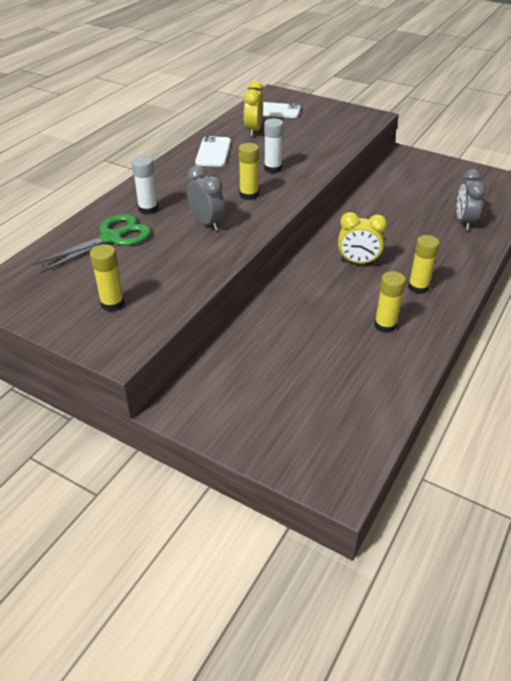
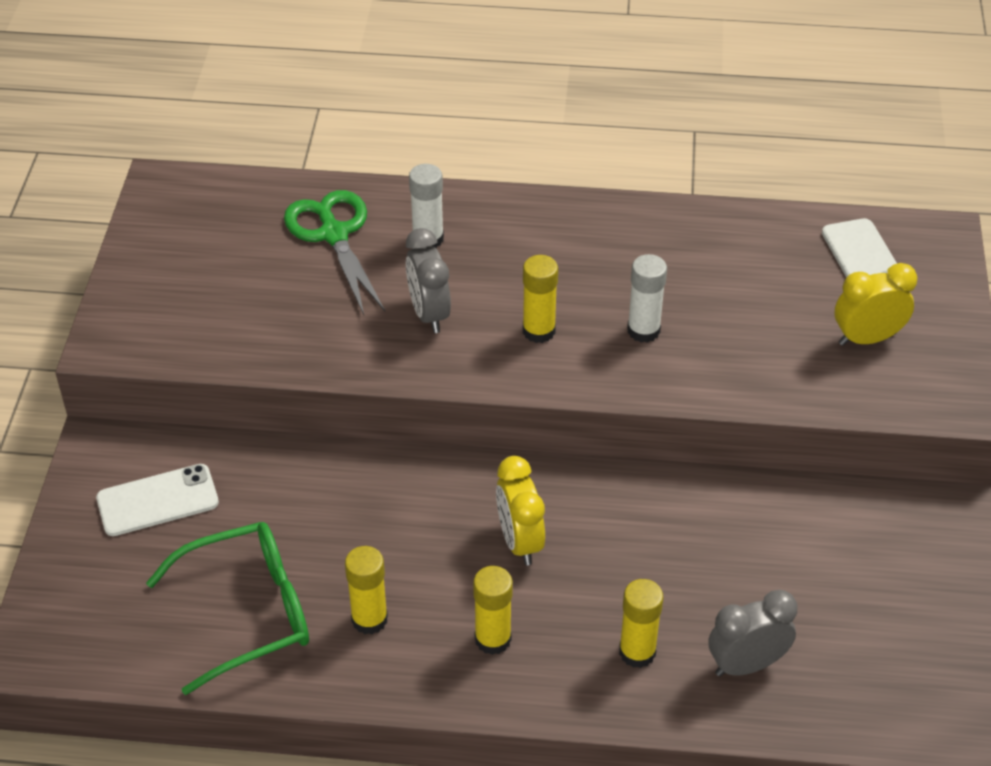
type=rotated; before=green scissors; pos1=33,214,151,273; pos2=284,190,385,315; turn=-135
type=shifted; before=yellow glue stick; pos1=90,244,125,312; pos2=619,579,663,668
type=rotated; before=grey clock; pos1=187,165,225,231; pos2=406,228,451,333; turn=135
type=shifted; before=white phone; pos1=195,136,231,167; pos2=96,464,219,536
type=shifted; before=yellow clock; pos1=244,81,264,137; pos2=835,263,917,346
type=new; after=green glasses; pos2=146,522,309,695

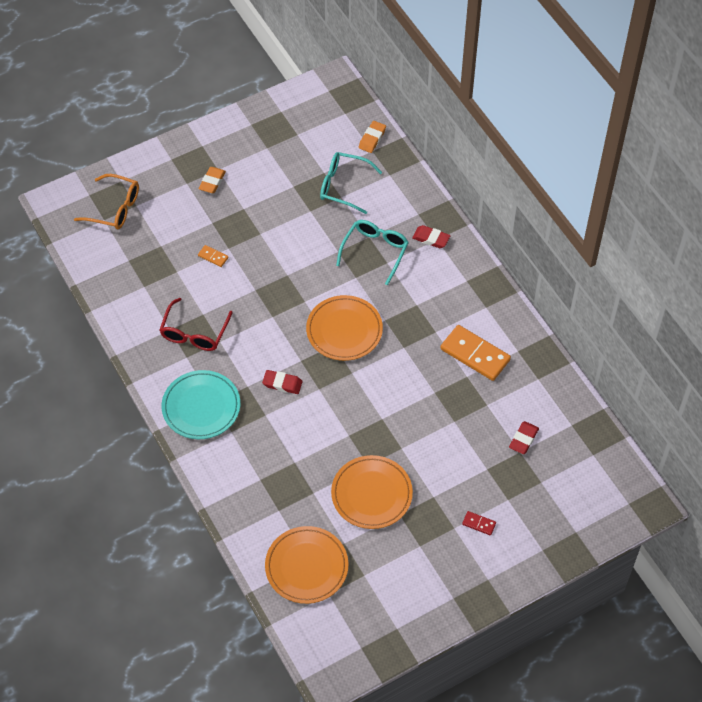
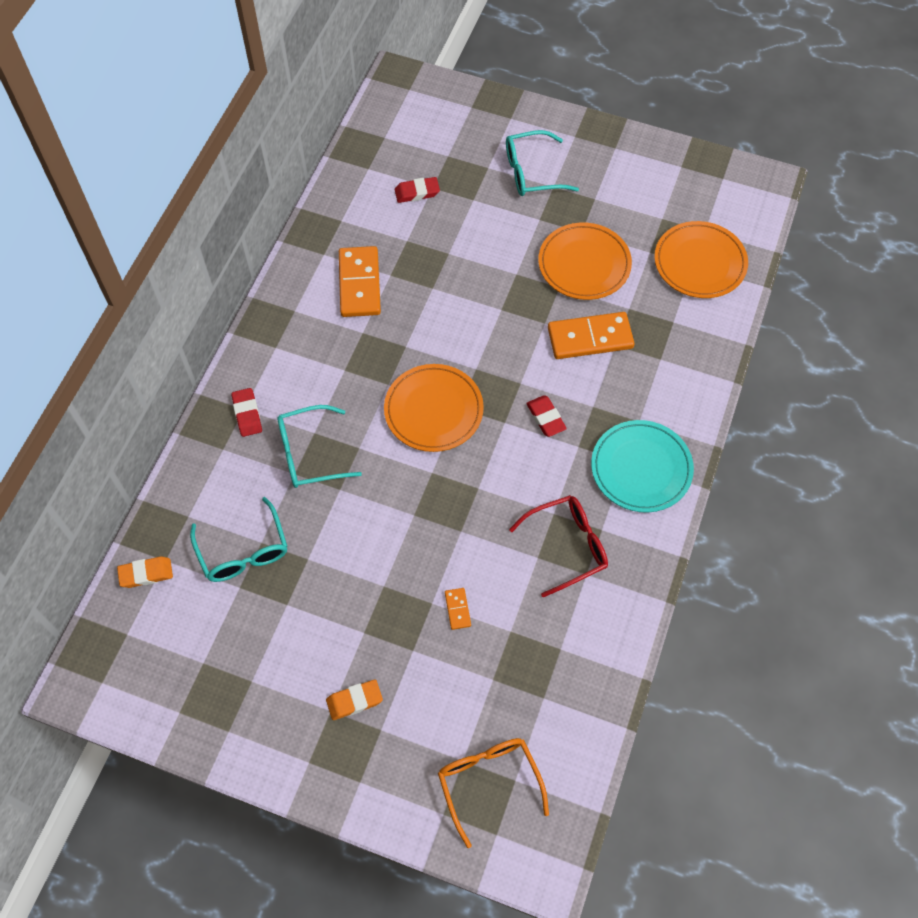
type=swapped; before=red domino; after=turquoise glasses; pos1=462,511,496,535; pos2=506,130,579,196
type=new; after=orange domino; pos2=548,312,635,359

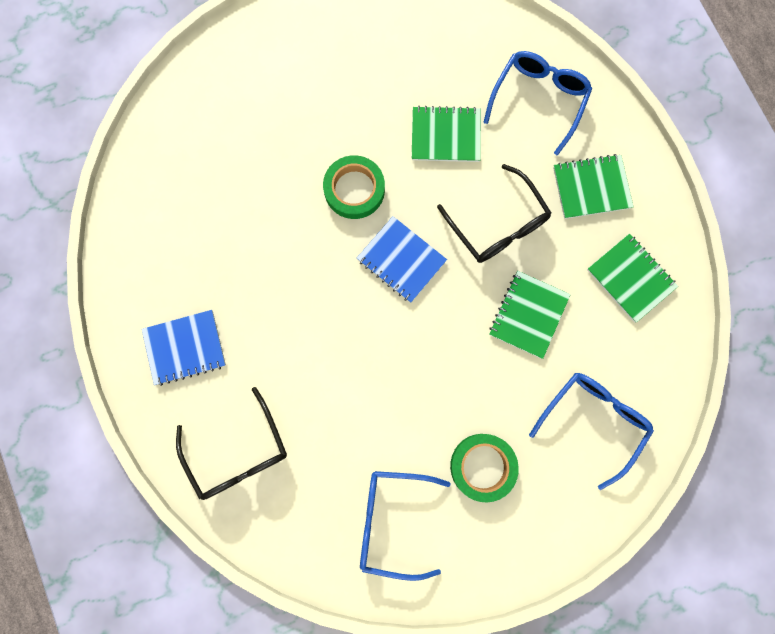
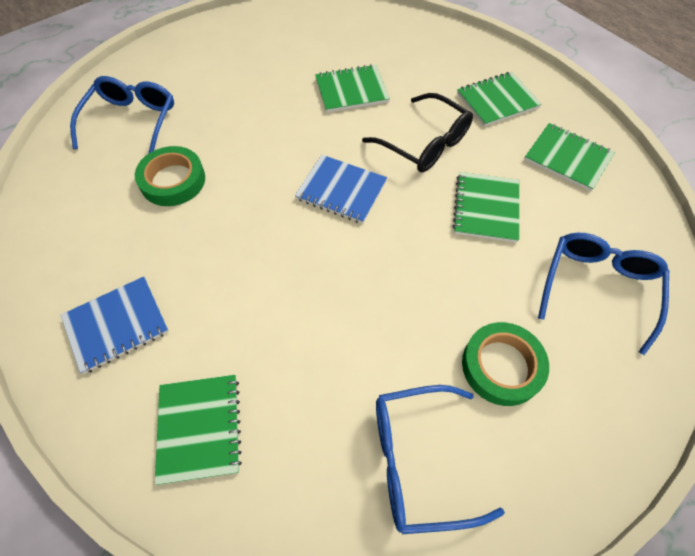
type=swapped; before=black glasses; after=green notebook; pos1=176,387,287,500; pos2=155,375,242,485
type=shifted; before=green tape; pos1=323,155,385,219; pos2=135,146,205,206
type=shifted; before=blue glasses; pos1=483,51,592,156; pos2=70,76,174,154

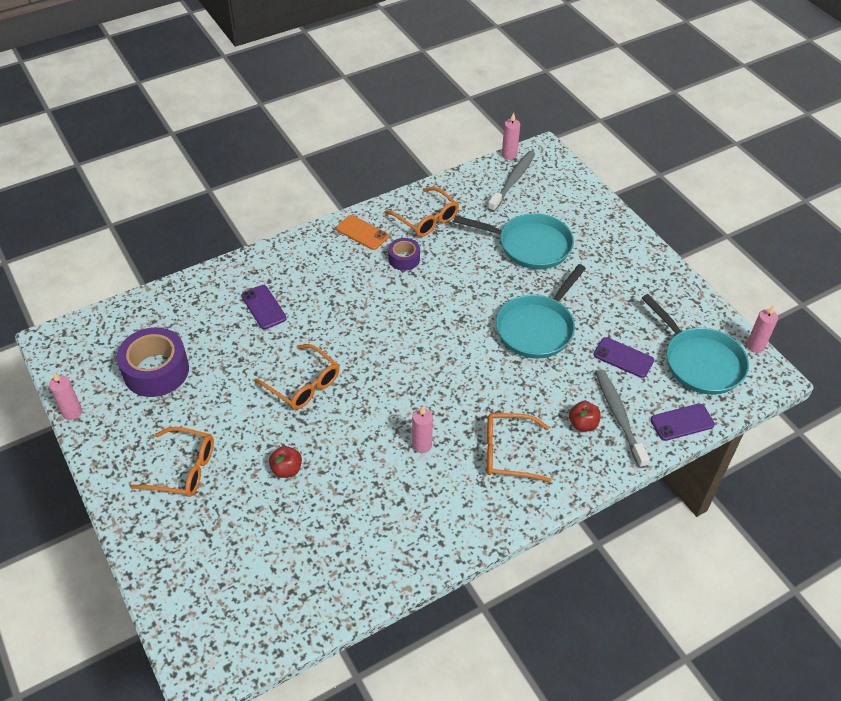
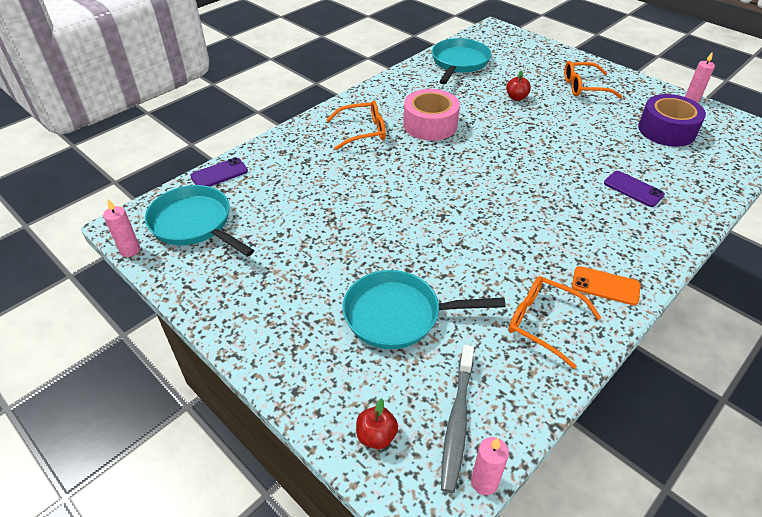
type=gone; before=orange glasses; pos1=254,344,339,410
type=gone; before=purple tape; pos1=388,238,420,271
type=swapped; before=pink candle; after=pink tape; pos1=412,406,433,453; pos2=403,89,460,141
type=shifted; before=turquoise pan; pos1=496,264,586,358; pos2=432,38,491,84
type=shifted; before=red apple; pos1=569,401,601,432; pos2=356,398,398,449
type=gone; before=purple phone; pos1=593,337,654,378
type=gone; before=grey toothbrush; pos1=596,370,650,468

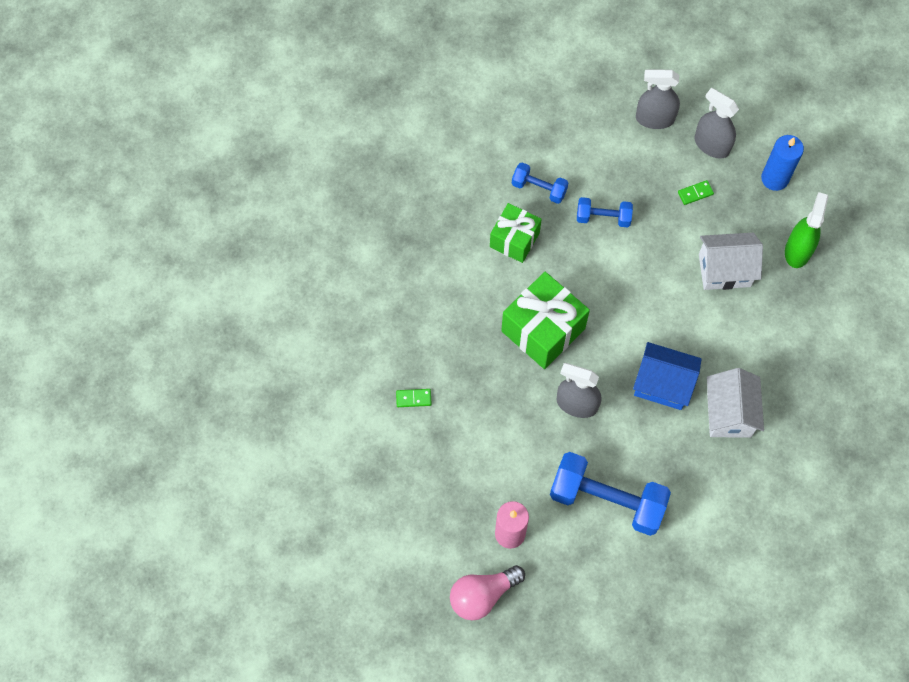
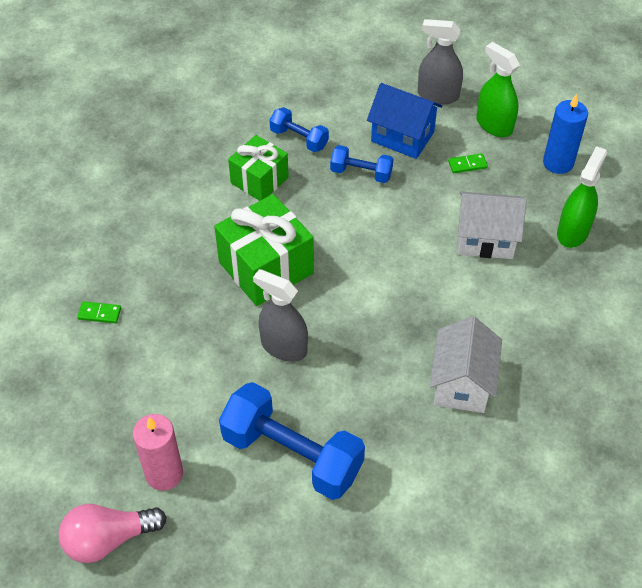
type=shifted; before=blue house; pos1=633,342,702,410; pos2=367,83,442,159
type=repainted; before=grey spray bottle; after=green spray bottle; pos1=694,88,739,159; pos2=476,42,520,137

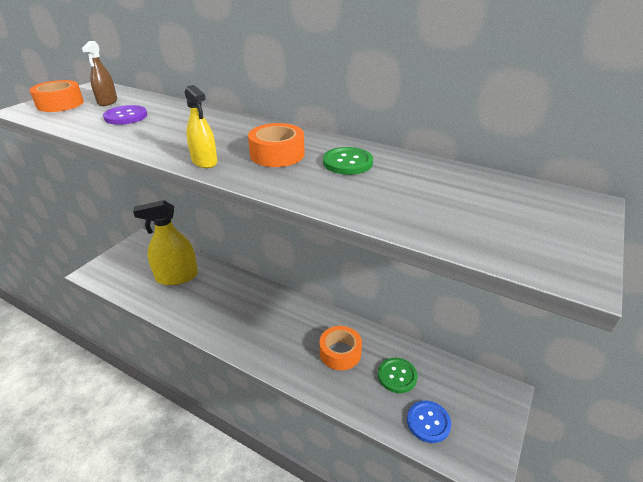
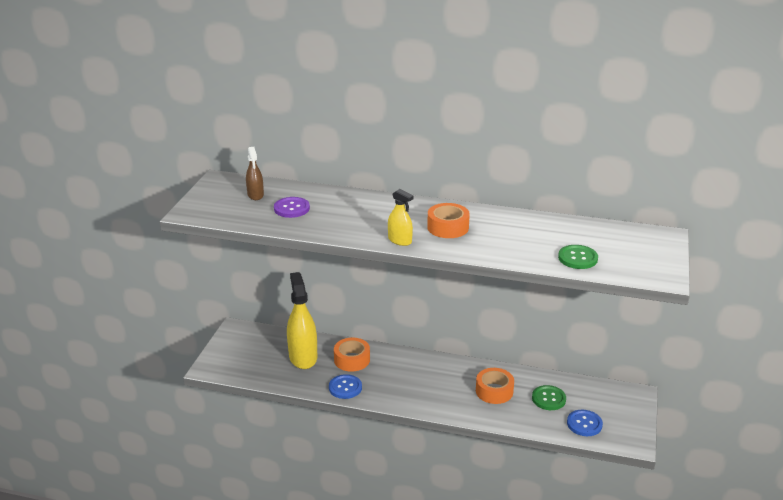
type=shifted; before=orange tape; pos1=29,80,84,112; pos2=334,338,370,371
type=rotated; before=yellow spray bottle; pos1=133,200,198,285; pos2=287,272,317,369; turn=105
type=shifted; before=green button; pos1=323,147,373,175; pos2=558,245,598,269
type=new; after=blue button; pos2=329,374,362,399

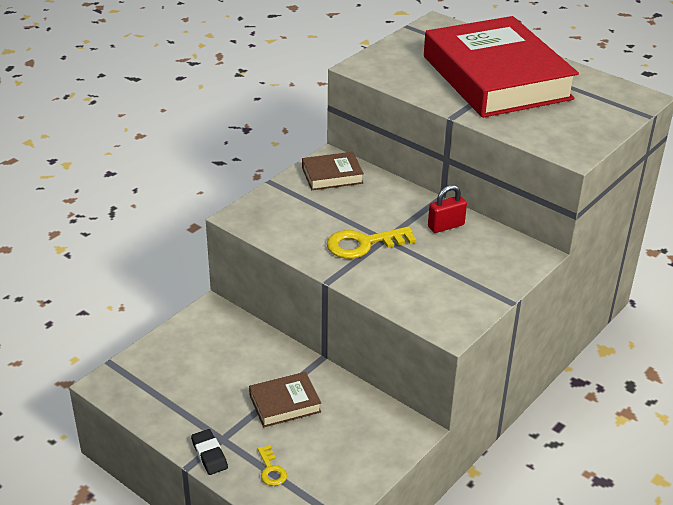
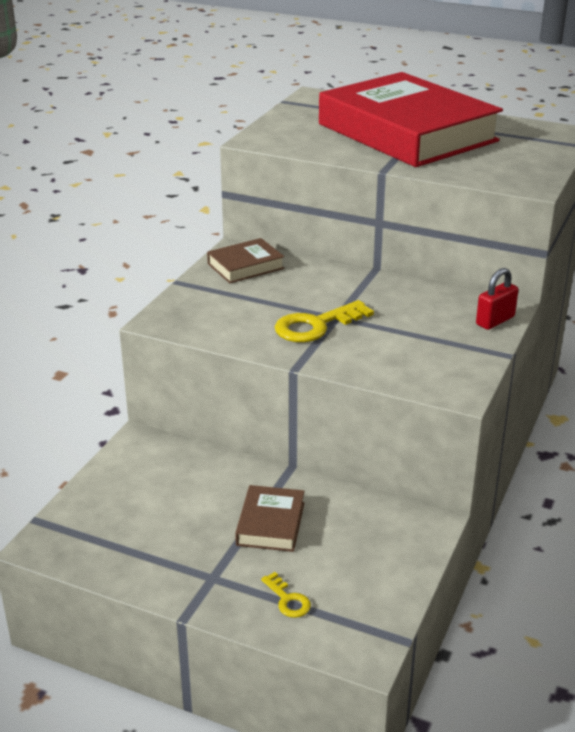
type=gone; before=black eraser; pos1=191,429,228,475
type=rotated; before=brown book; pos1=249,372,321,427; pos2=235,485,305,552; turn=-45
type=shifted; before=red padlock; pos1=428,185,467,233; pos2=476,268,518,330

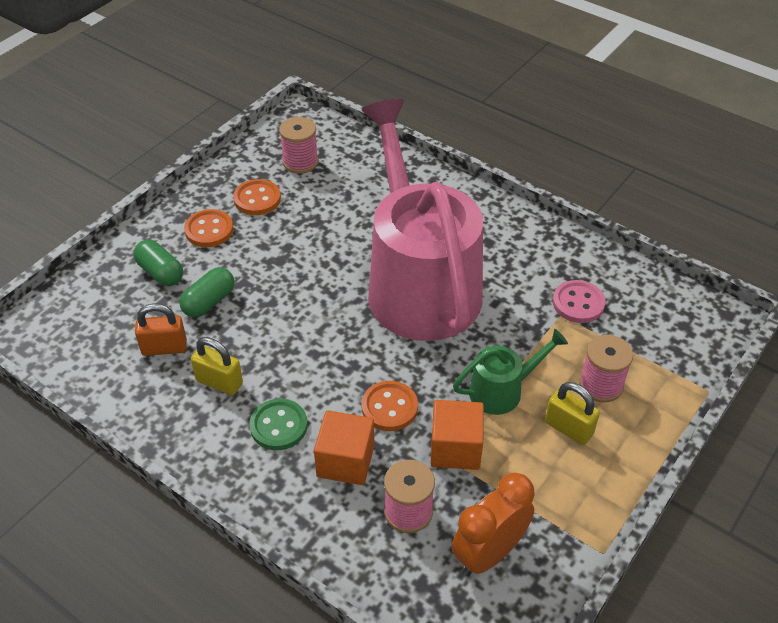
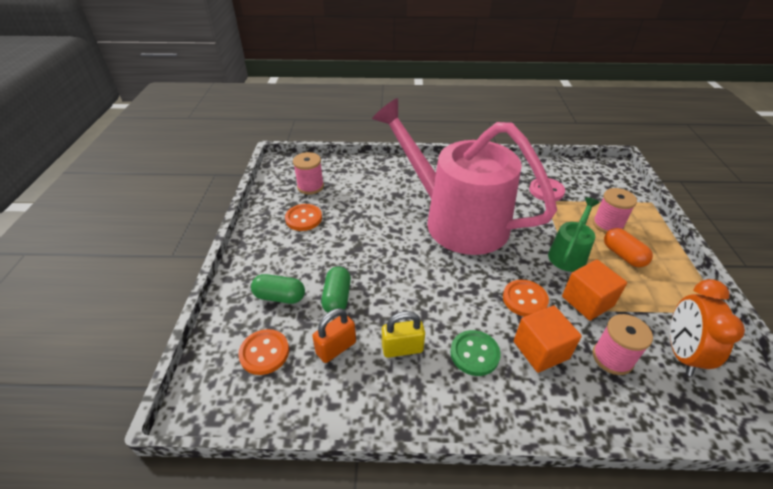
type=shifted; before=orange button; pos1=184,209,234,247; pos2=238,329,289,375
type=swapped; before=yellow padlock; after=orange capsule; pos1=545,382,600,445; pos2=604,228,653,267

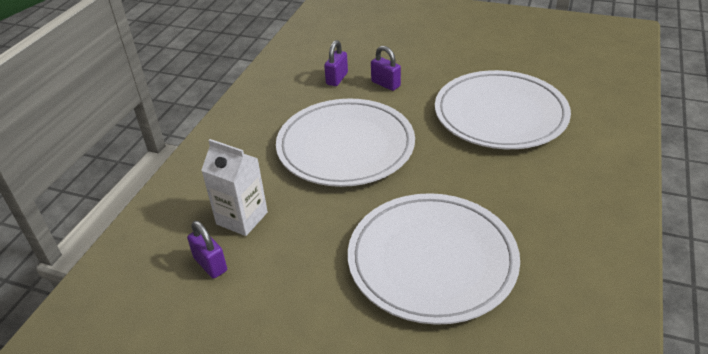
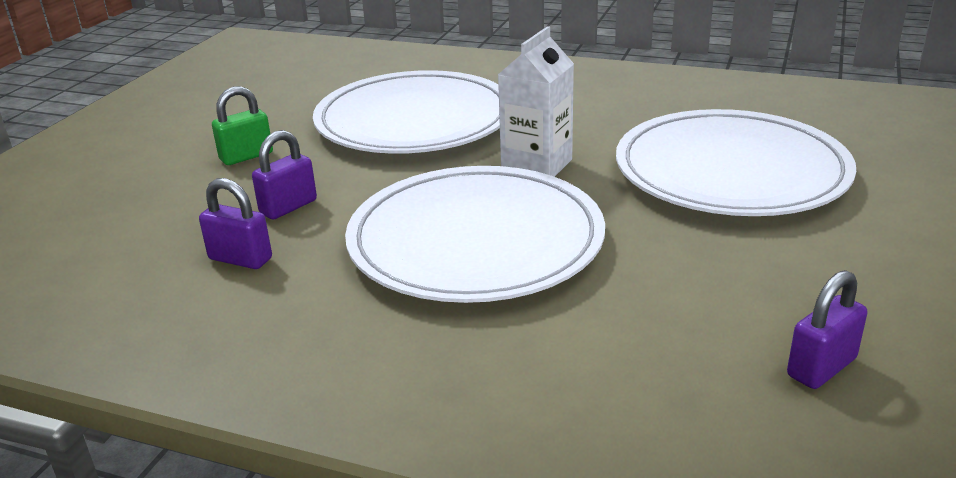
type=shifted; before=white carton; pos1=201,139,268,236; pos2=498,26,574,177
type=new; after=green padlock; pos2=212,86,273,165

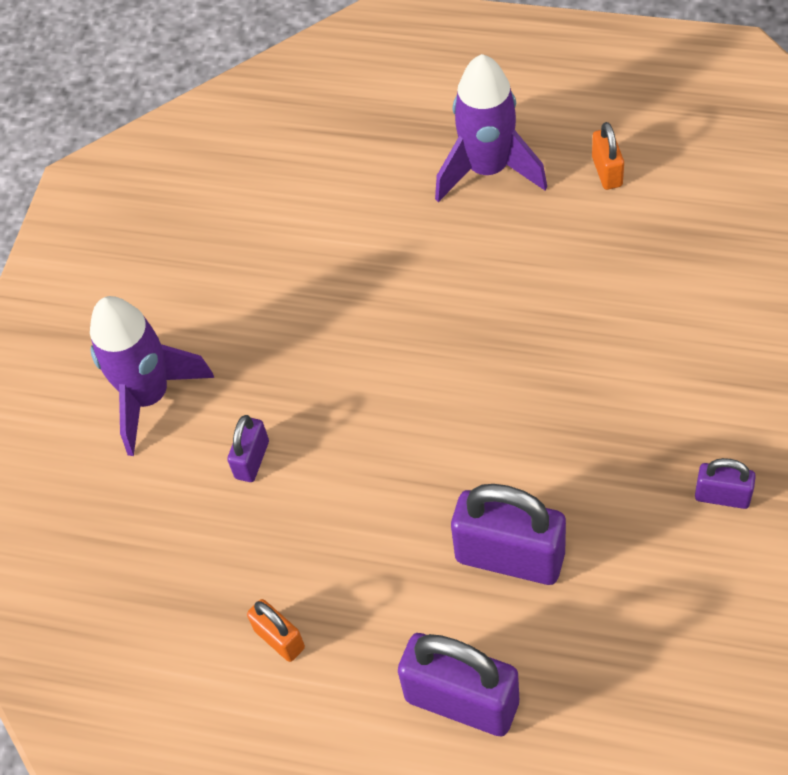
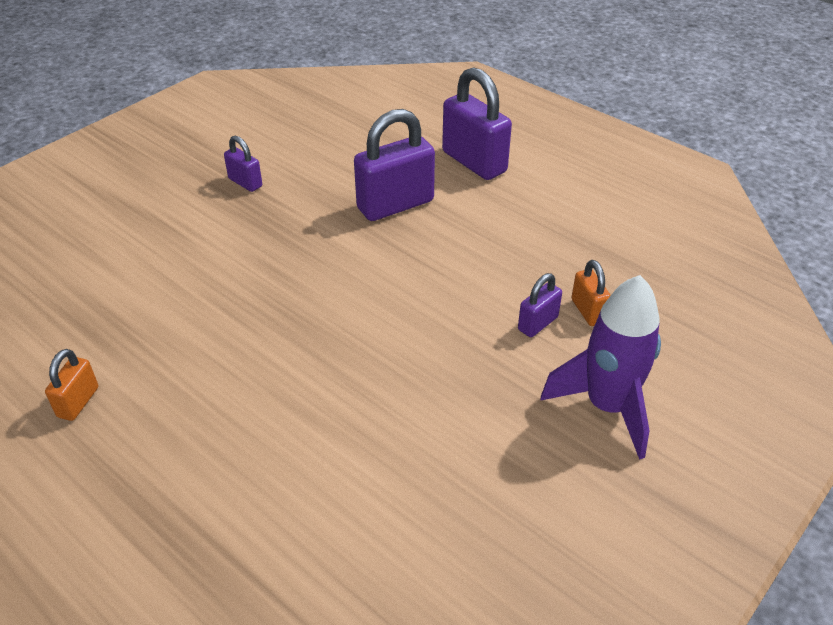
type=shifted; before=orange padlock; pos1=247,599,305,662; pos2=572,260,611,326
type=gone; before=purple rocket; pos1=435,54,547,202
type=rotated; before=purple padlock; pos1=451,484,566,585; pos2=354,109,435,221; turn=-75

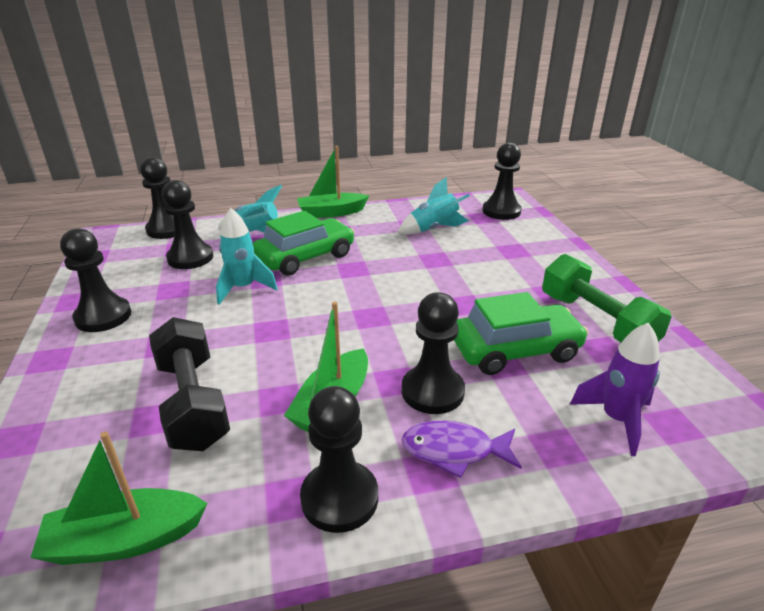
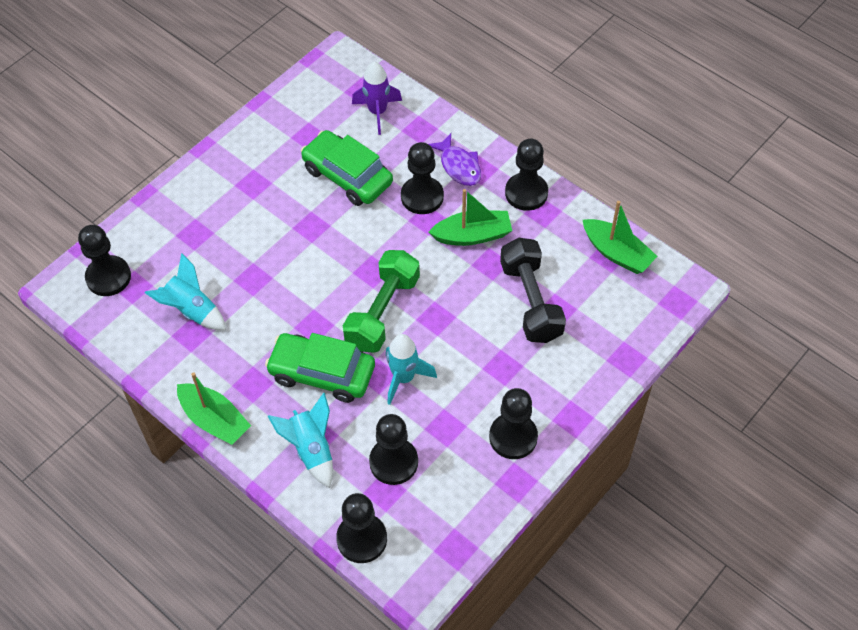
type=rotated; before=black dumbbell; pos1=149,317,230,451; pos2=500,238,566,343; turn=-45
type=shifted; before=green dumbbell; pos1=542,254,672,342; pos2=343,250,420,353

